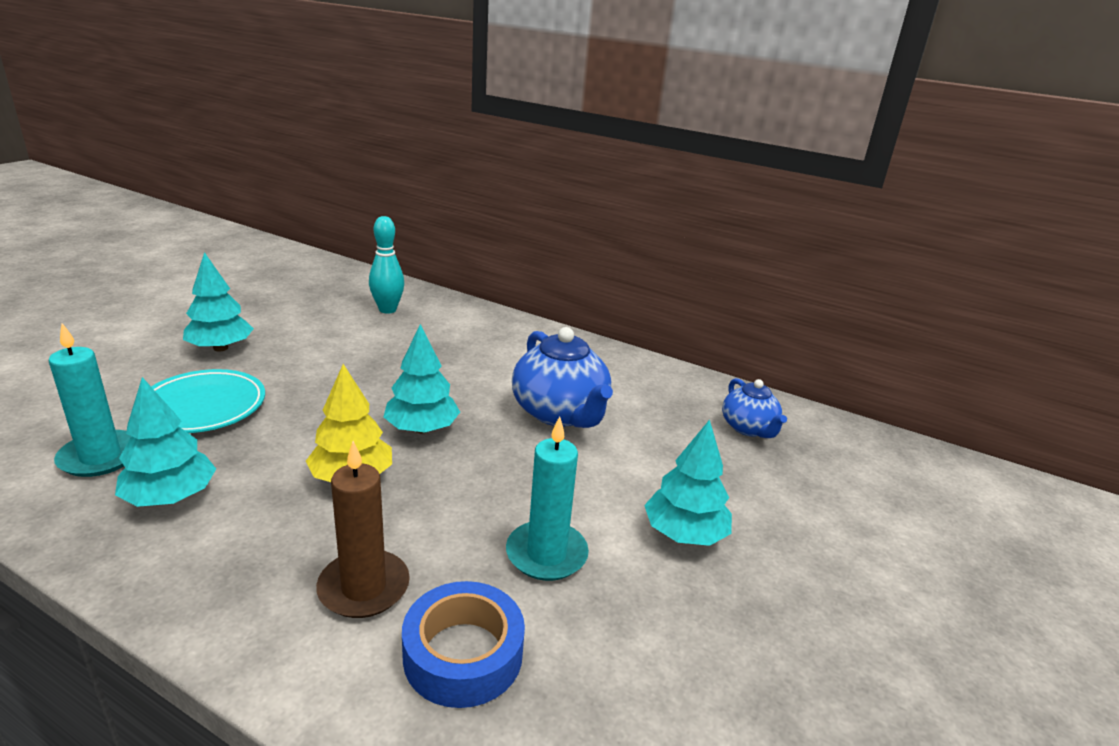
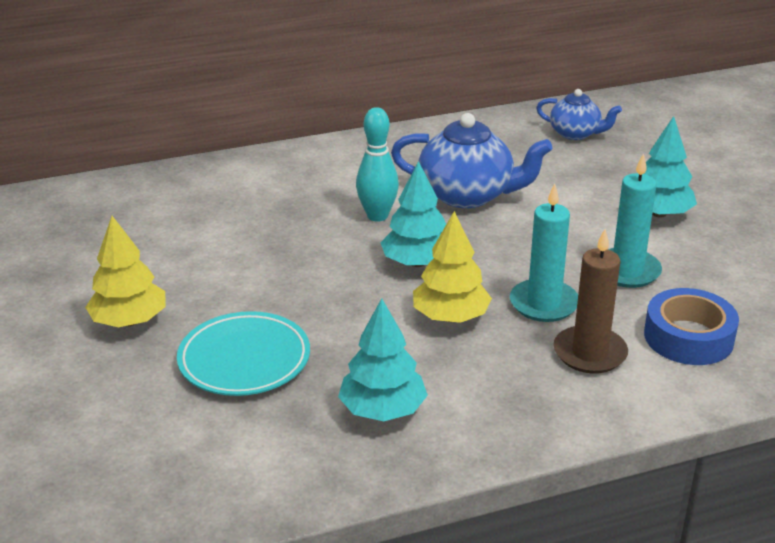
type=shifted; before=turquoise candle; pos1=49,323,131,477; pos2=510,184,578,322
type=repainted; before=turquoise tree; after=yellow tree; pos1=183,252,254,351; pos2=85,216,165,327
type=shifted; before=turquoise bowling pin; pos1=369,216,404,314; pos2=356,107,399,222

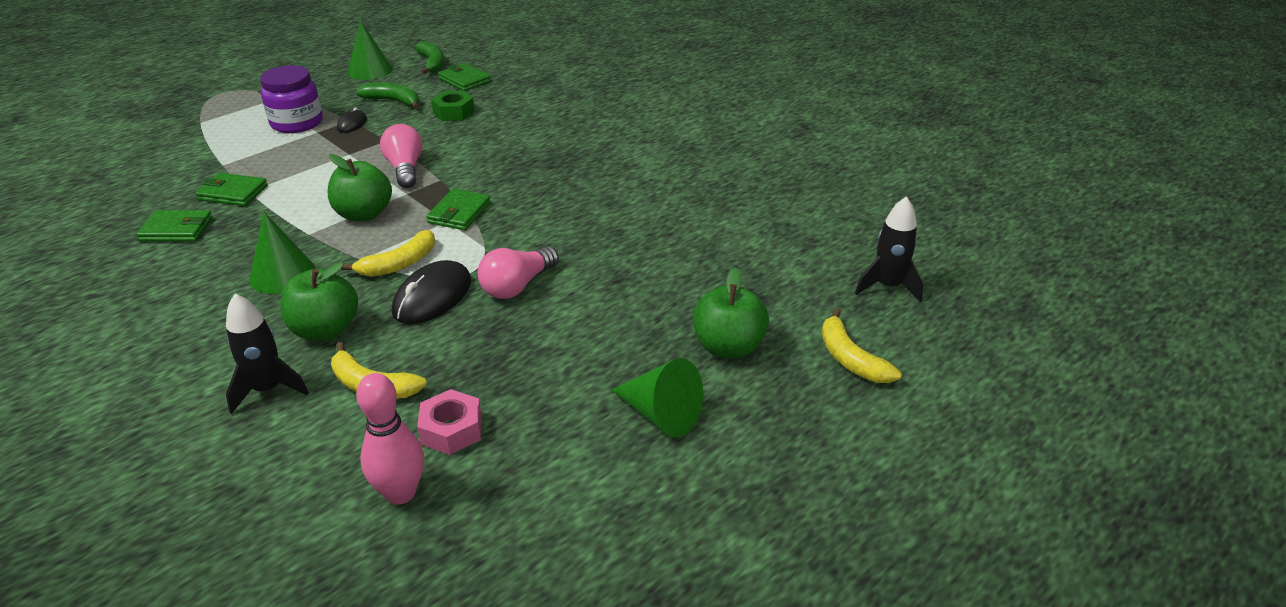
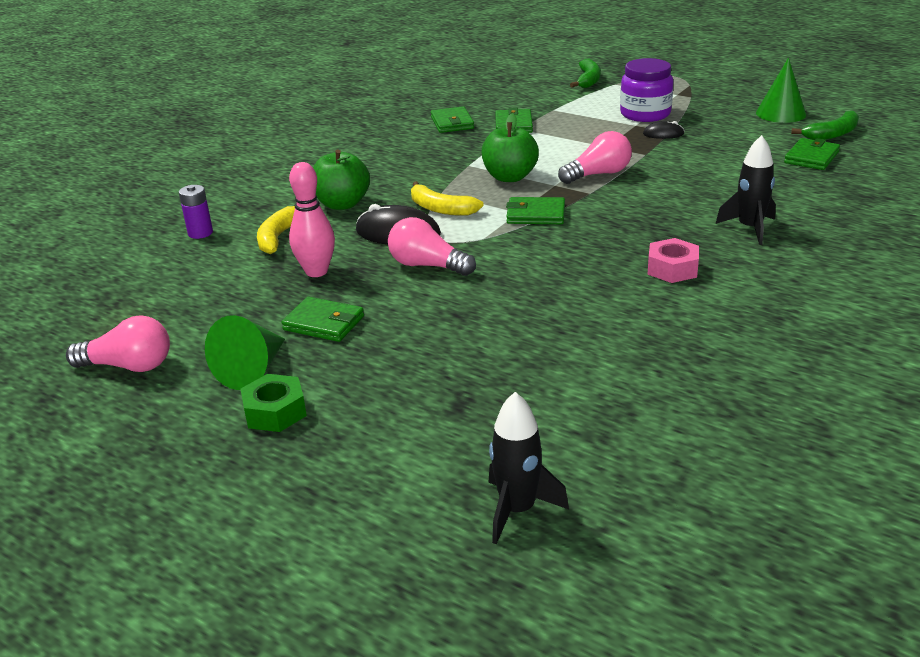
type=shifted; before=black rocket; pos1=226,294,309,414; pos2=716,135,776,245
type=gone; before=green cone; pos1=249,211,316,294
type=shifted; before=green banana; pos1=356,83,419,109; pos2=570,59,601,88
type=shifted; before=pink bowling pin; pos1=356,373,424,505; pos2=289,162,335,277
type=shifted; before=pink nut; pos1=417,389,482,455; pos2=647,238,699,283
type=shifted; before=green nut; pos1=431,91,475,121; pos2=241,374,307,432
type=gone; before=green apple; pos1=693,267,769,358
type=gone; before=yellow banana; pos1=822,308,902,383
type=new; after=pink light bulb; pos2=66,316,170,372
type=new; after=purple battery; pos2=179,185,213,239
type=new; after=green wallet; pos2=281,297,364,342

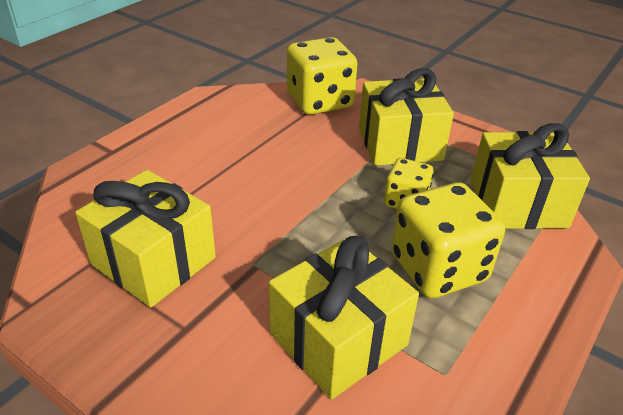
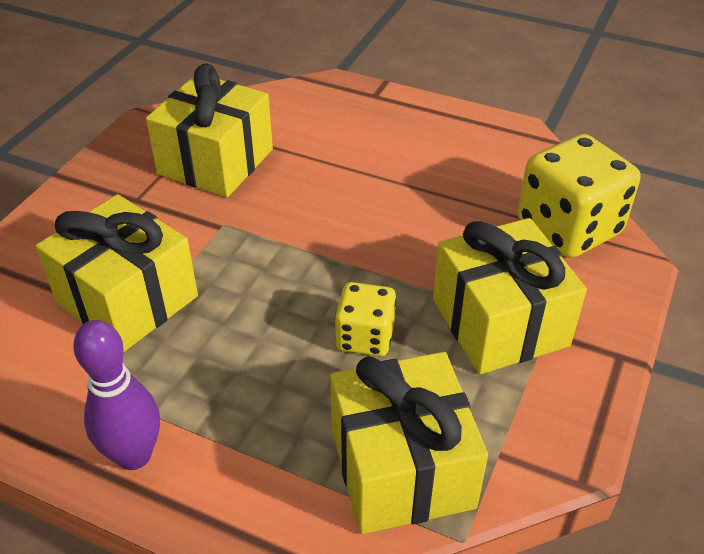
type=gone; before=yellow dice; pos1=391,182,505,298
type=new; after=purple bowling pin; pos2=73,320,160,470

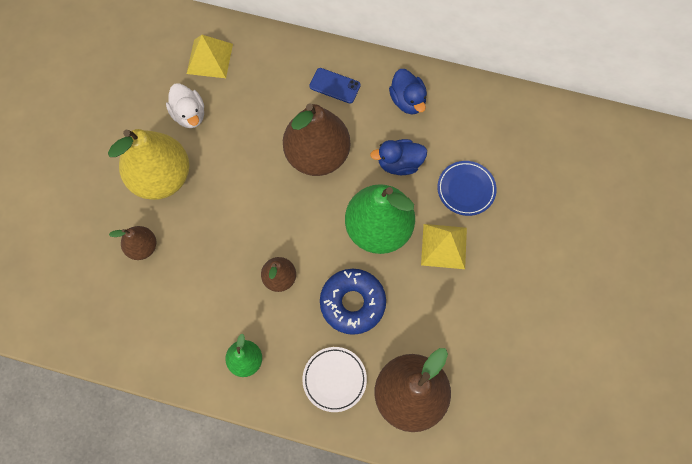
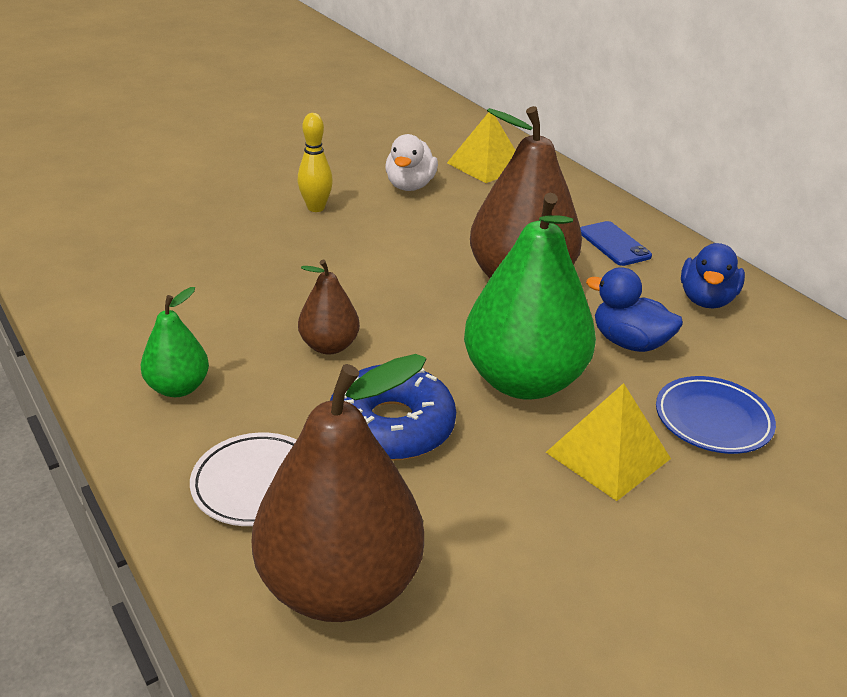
type=swapped; before=yellow pear; after=yellow bowling pin; pos1=108,129,190,200; pos2=297,113,333,212
type=gone; before=brown pear; pos1=109,226,156,260

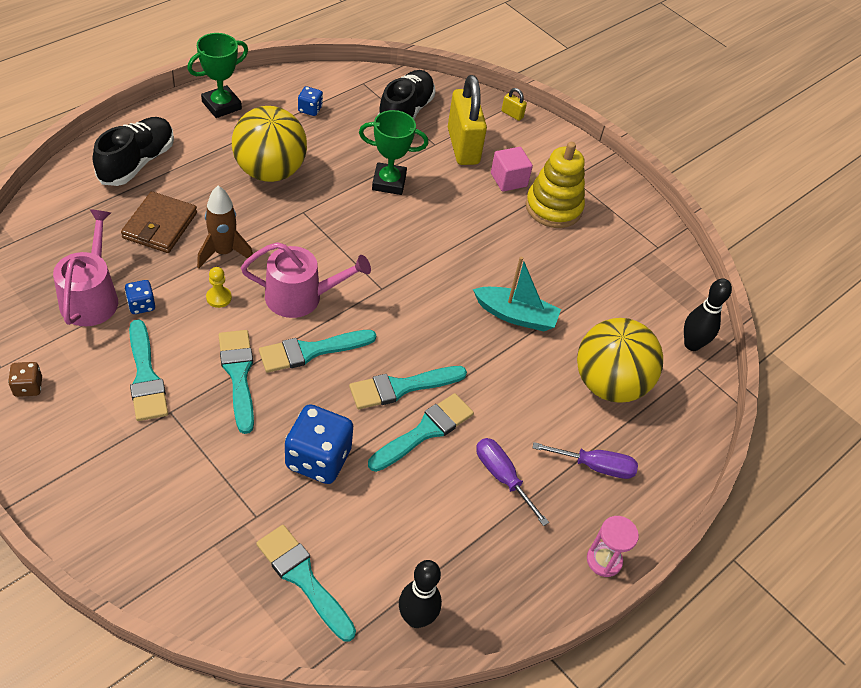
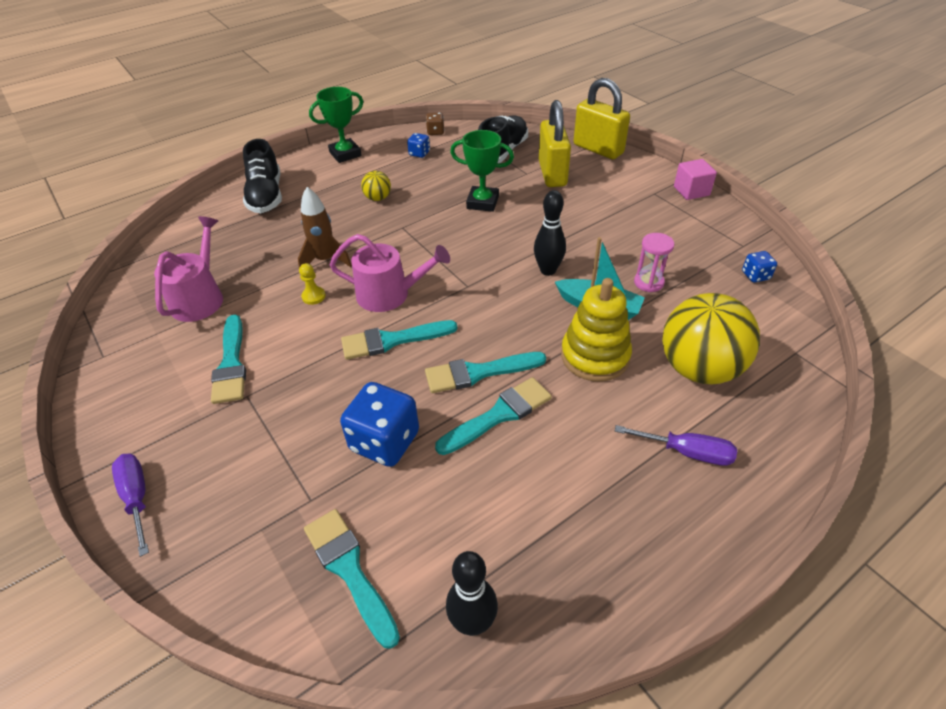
type=shifted; before=brown dice; pos1=8,362,42,397; pos2=426,113,444,135
type=rotated; before=black shoe; pos1=93,117,174,186; pos2=243,139,282,213; turn=135
type=gone; before=brown wallet; pos1=121,191,197,253
type=shifted; before=blue dice; pos1=125,280,155,314; pos2=742,251,777,283
type=gone; before=turquoise brush; pos1=219,330,254,434
type=scaled; before=yellow ball; pos1=232,106,307,182; pos2=361,171,391,201; scale=0.45
type=shifted; before=purple screwdriver; pos1=476,438,549,526; pos2=112,454,149,557
type=shifted; before=pink cube; pos1=491,147,533,192; pos2=674,159,717,200
type=scaled; before=yellow padlock; pos1=501,88,527,121; pos2=574,78,630,159; scale=2.49
type=shifted; before=yellow stacking toy; pos1=526,142,585,228; pos2=561,278,632,382
type=shifted; before=pink hourglass; pos1=587,516,639,577; pos2=634,233,674,292
type=shifted; before=black bowling pin; pos1=684,278,732,351; pos2=534,190,566,276

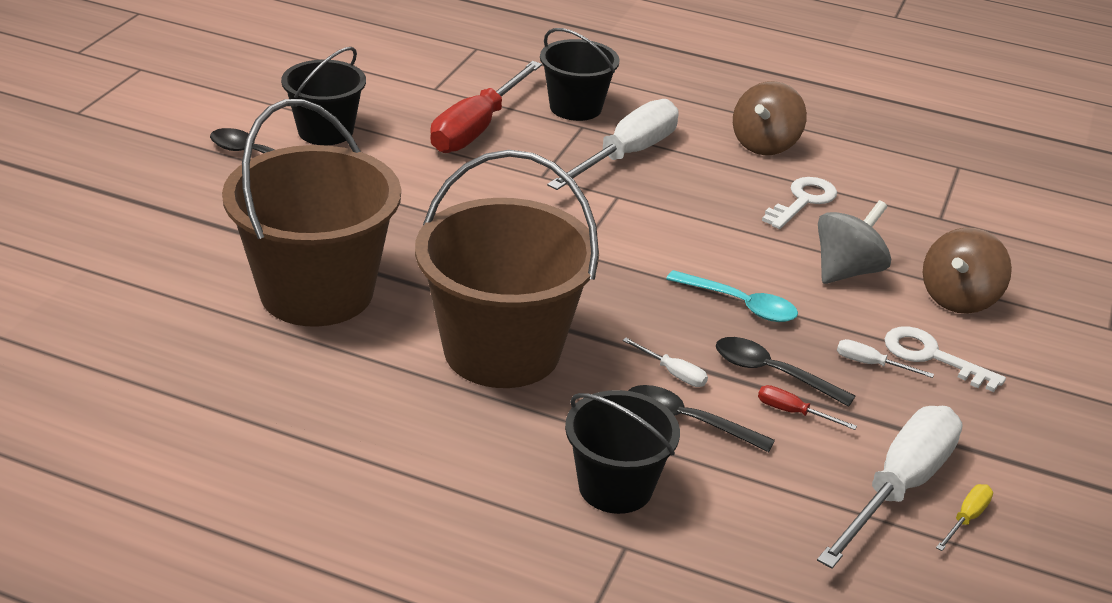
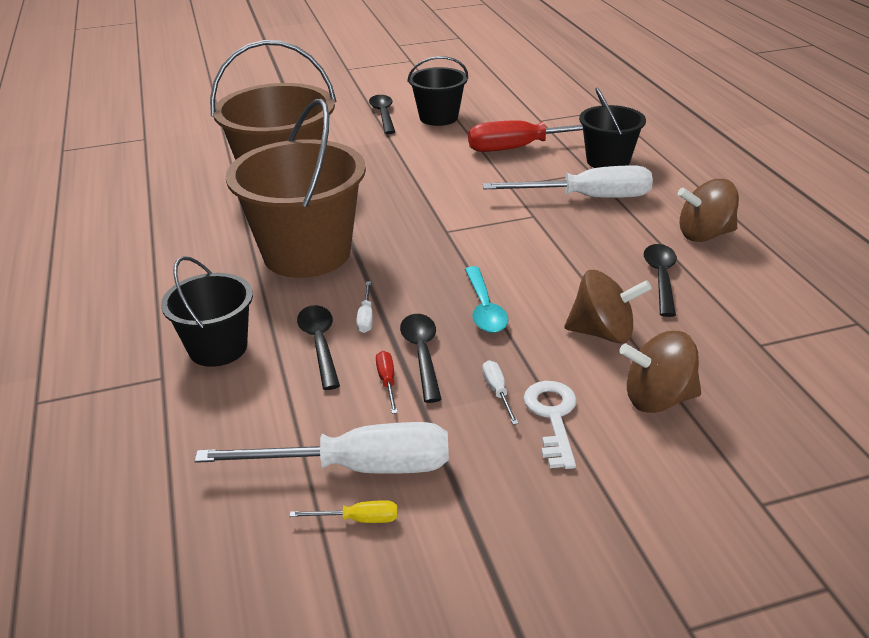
type=swapped; before=white key; after=black spoon; pos1=762,177,837,229; pos2=644,244,677,317
type=repainted; before=grey spinning top; after=brown spinning top; pos1=818,200,891,284; pos2=565,270,652,343

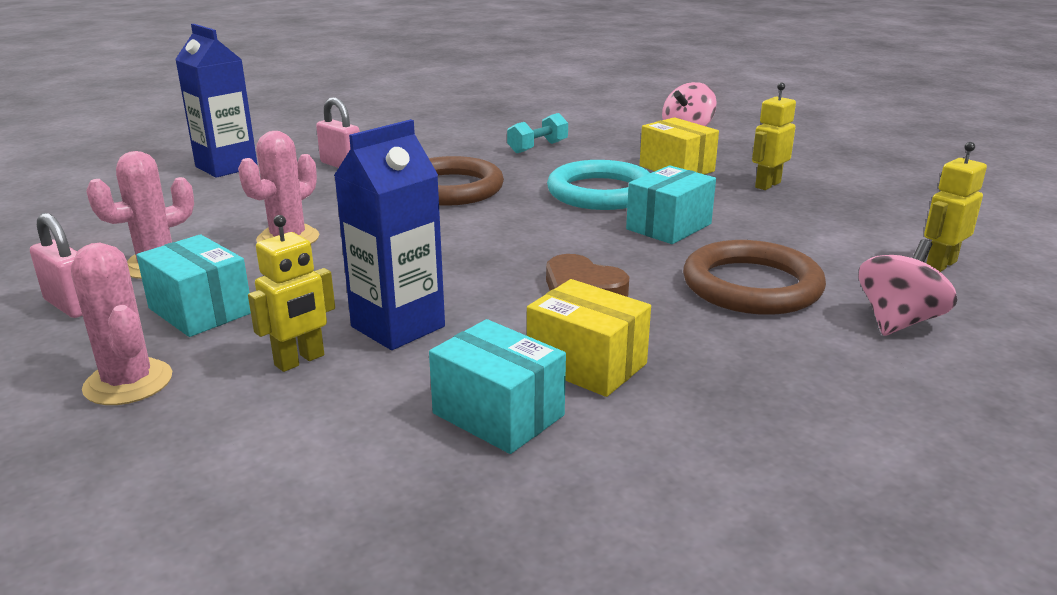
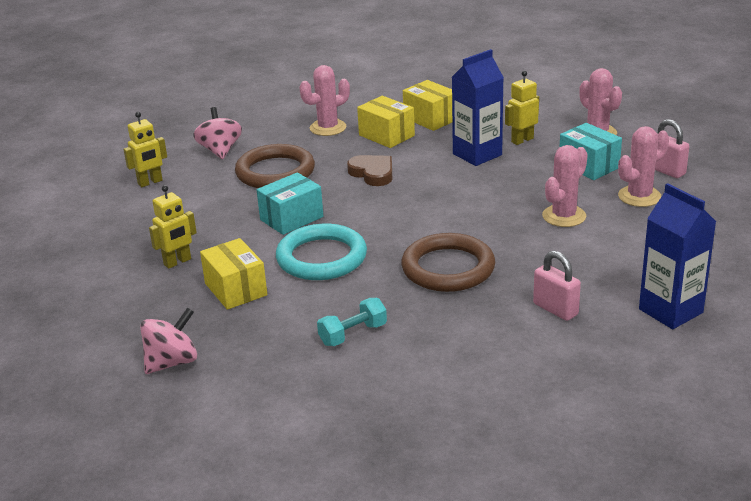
type=repainted; before=turquoise box; after=yellow box; pos1=429,319,566,454; pos2=403,80,452,131
type=rotated; before=pink spinning top; pos1=859,239,957,336; pos2=193,107,242,159; turn=120
type=new; after=pink cactus; pos2=299,65,350,136

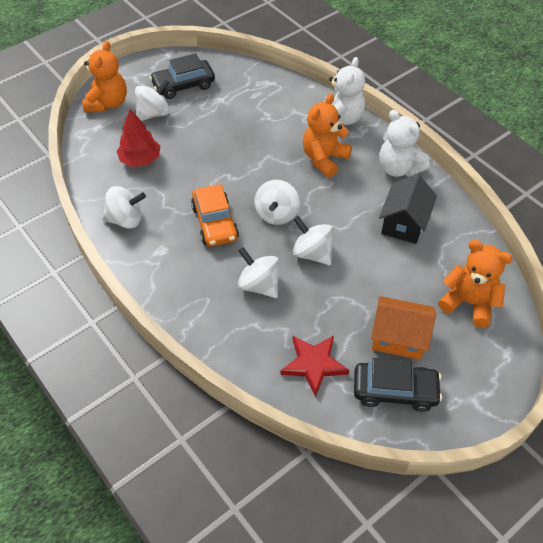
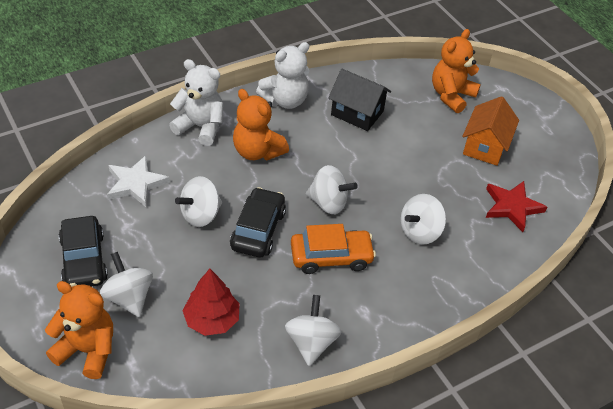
type=shifted; before=white spinning top; pos1=293,216,333,265; pos2=175,176,222,227
type=shifted; before=black car; pos1=354,358,442,412; pos2=230,187,286,257
type=new; after=white star; pos2=107,155,170,207

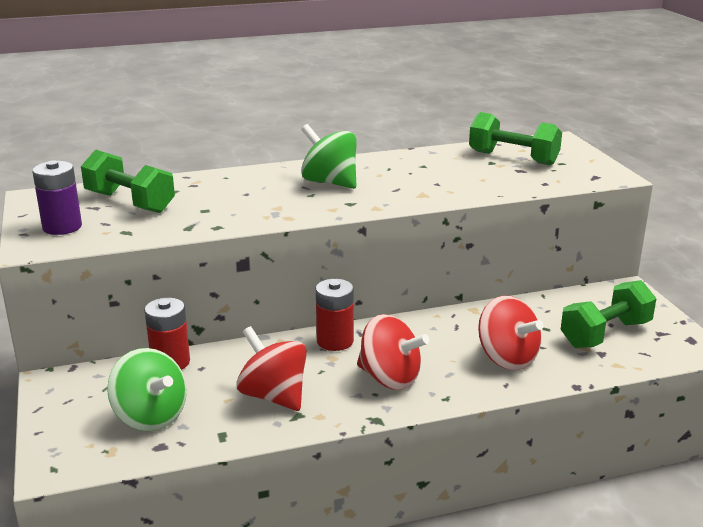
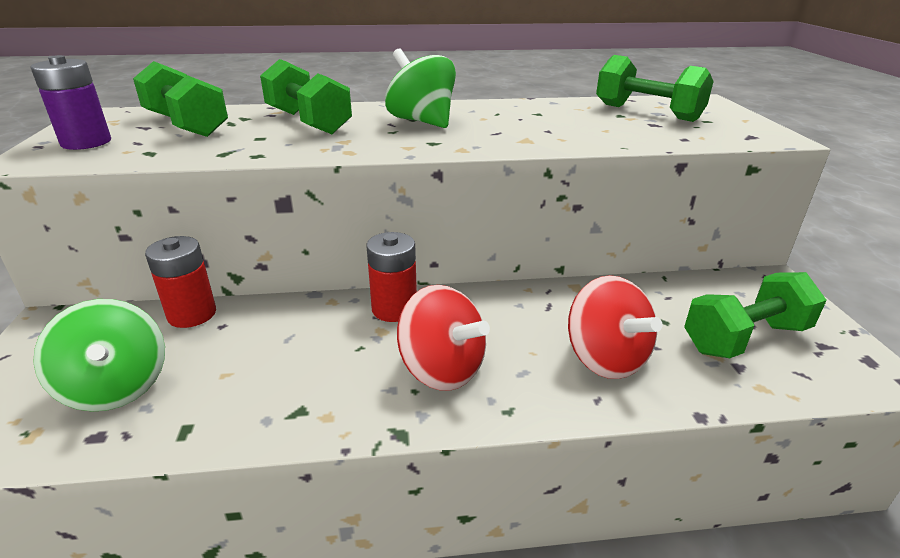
type=gone; before=red spinning top; pos1=236,326,307,411
type=new; after=green dumbbell; pos2=260,59,352,134

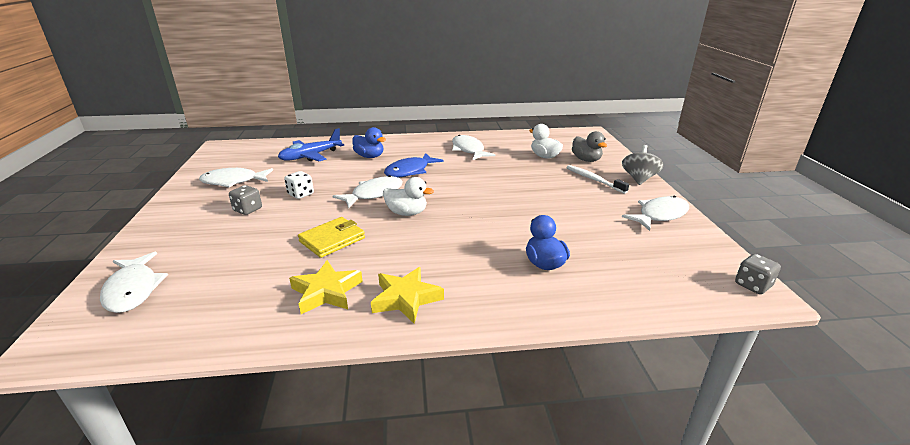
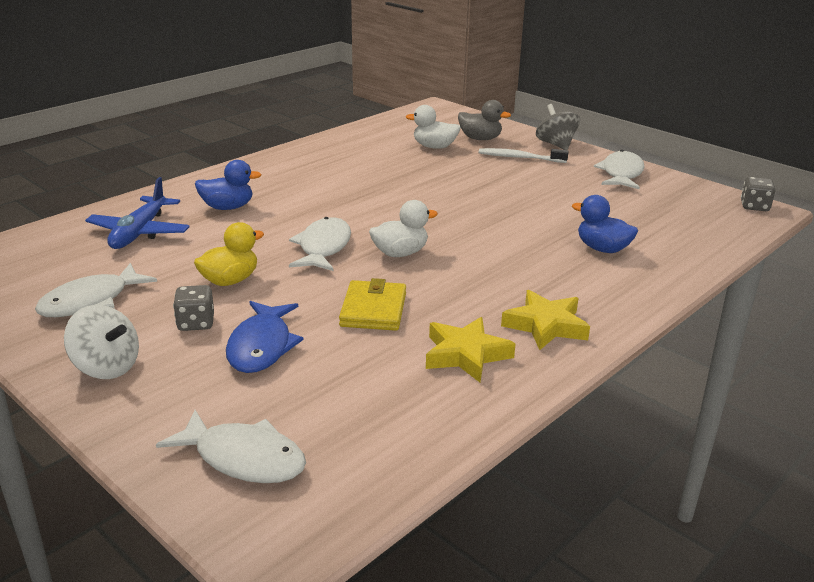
type=swapped; before=white dice; after=yellow duck; pos1=284,171,314,199; pos2=194,222,264,286
type=shifted; before=blue fish; pos1=384,153,443,178; pos2=226,301,304,373
type=gone; before=white fish; pos1=452,135,495,160
type=new; after=white spinning top; pos2=64,305,139,379

